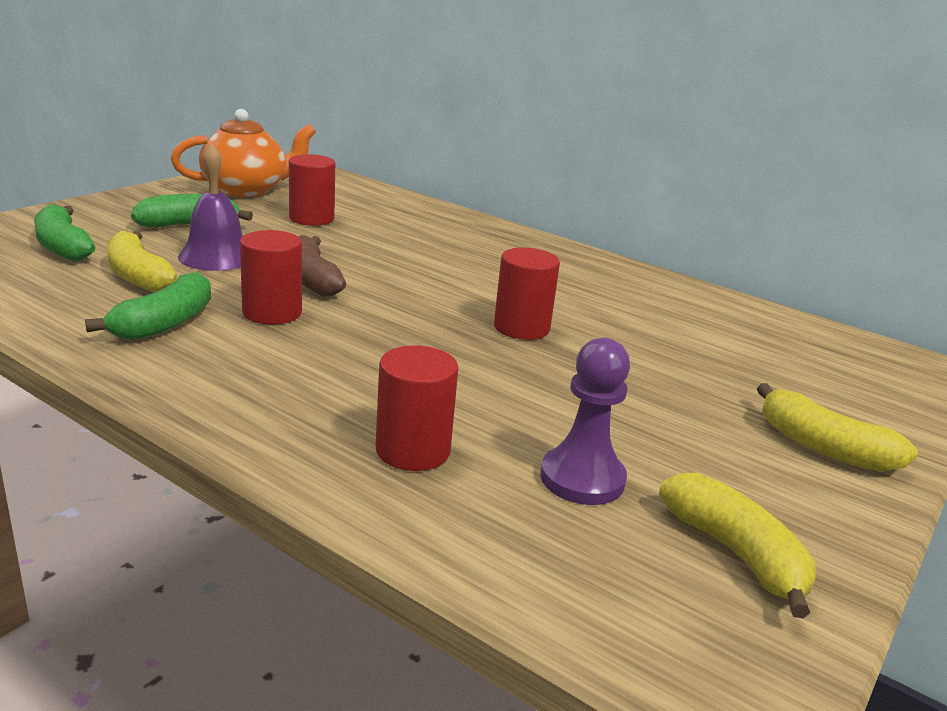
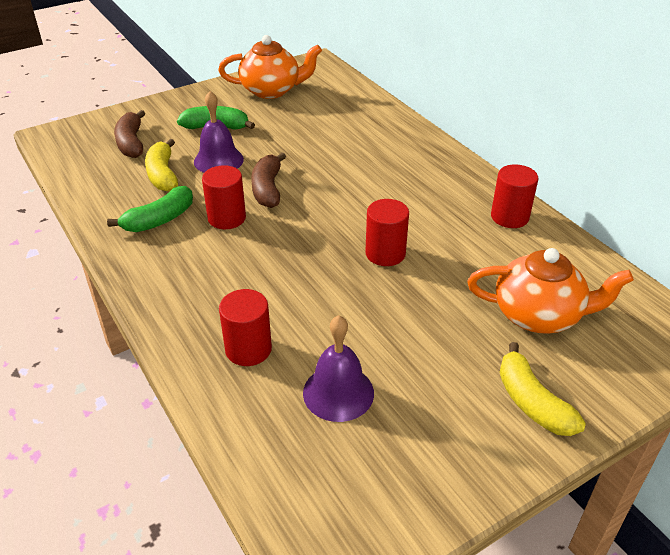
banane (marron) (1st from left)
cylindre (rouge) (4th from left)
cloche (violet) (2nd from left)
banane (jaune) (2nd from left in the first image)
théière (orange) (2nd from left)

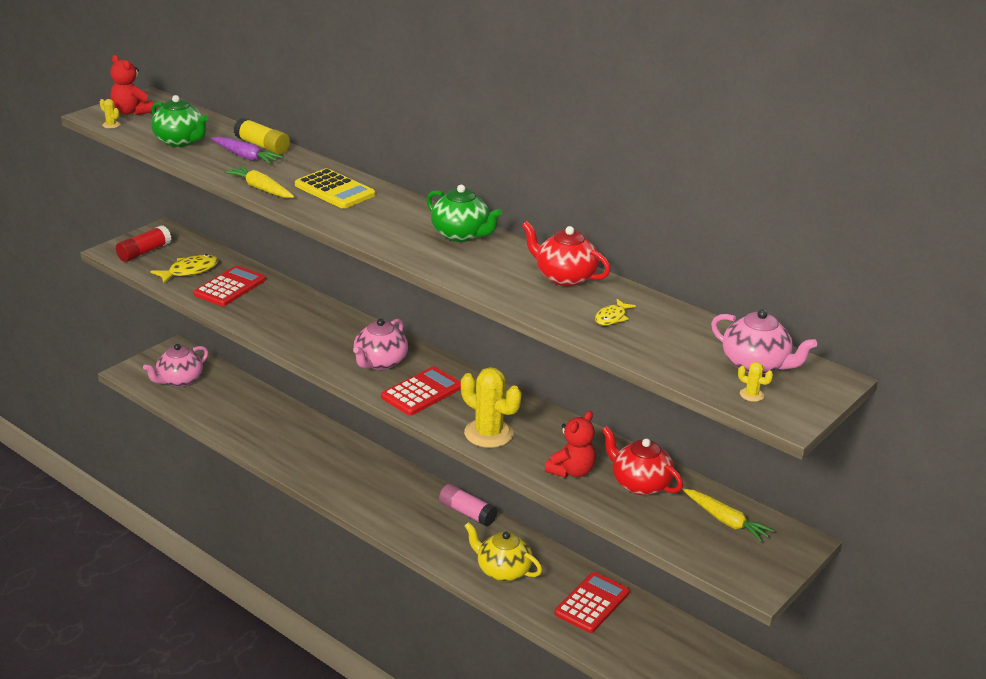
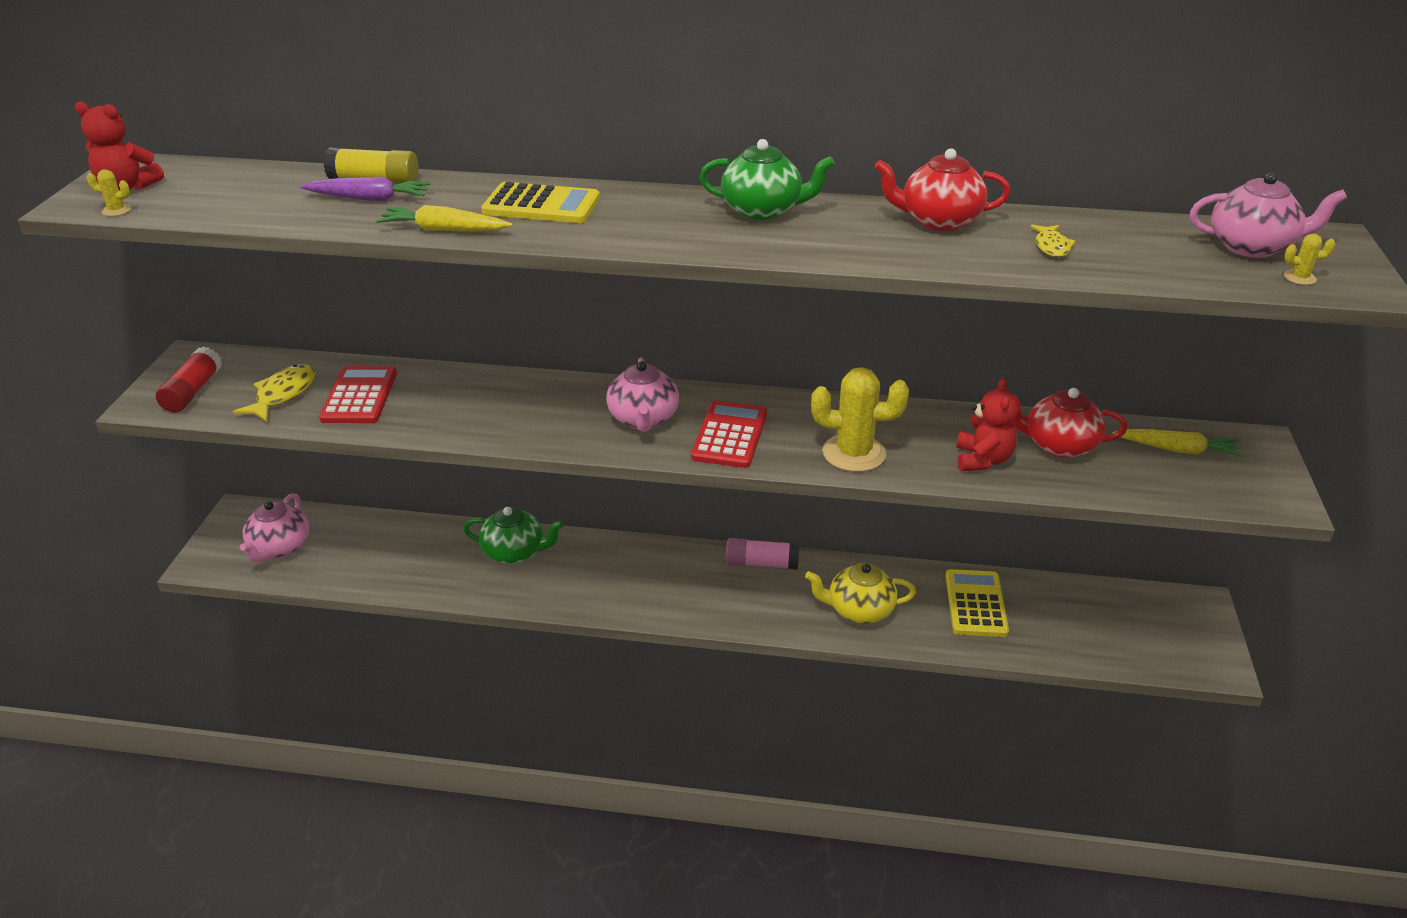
théière (vert) (1st from left)
calculatrice (jaune) (2nd from left)

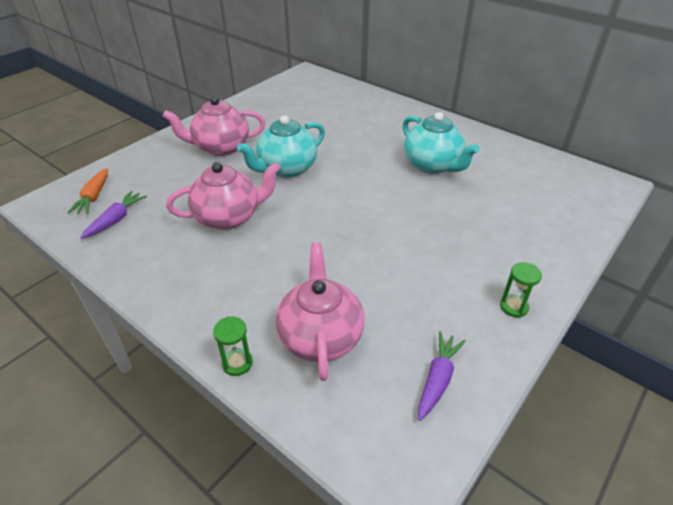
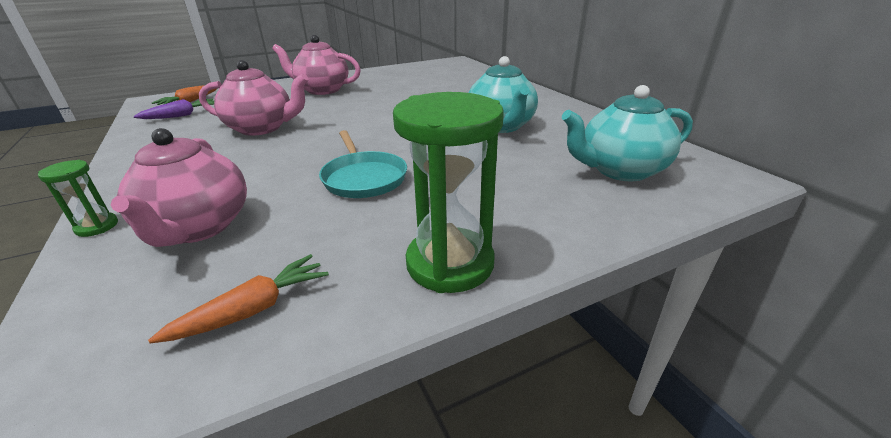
théière (turquoise) (2nd from left)
théière (rose) (1st from left)
carotte (orange) (2nd from left)
sablier (vert) (2nd from left)
poêle (turquoise)

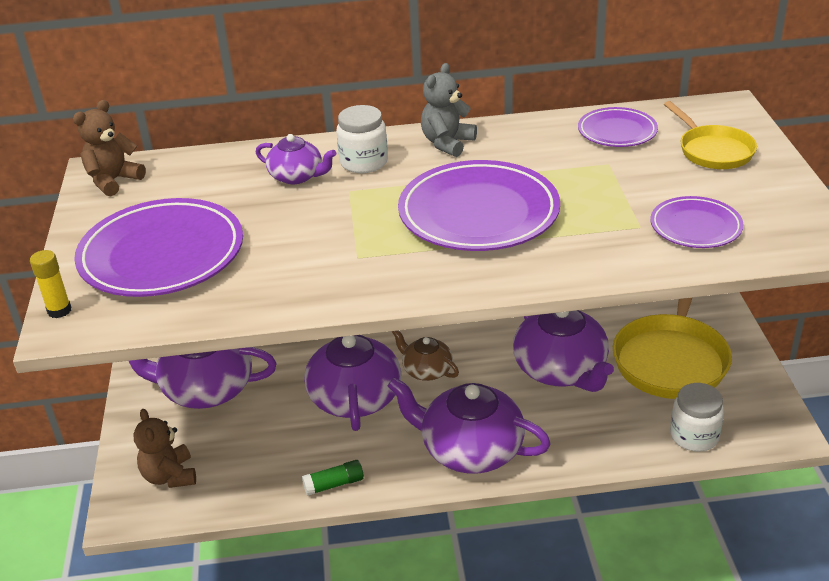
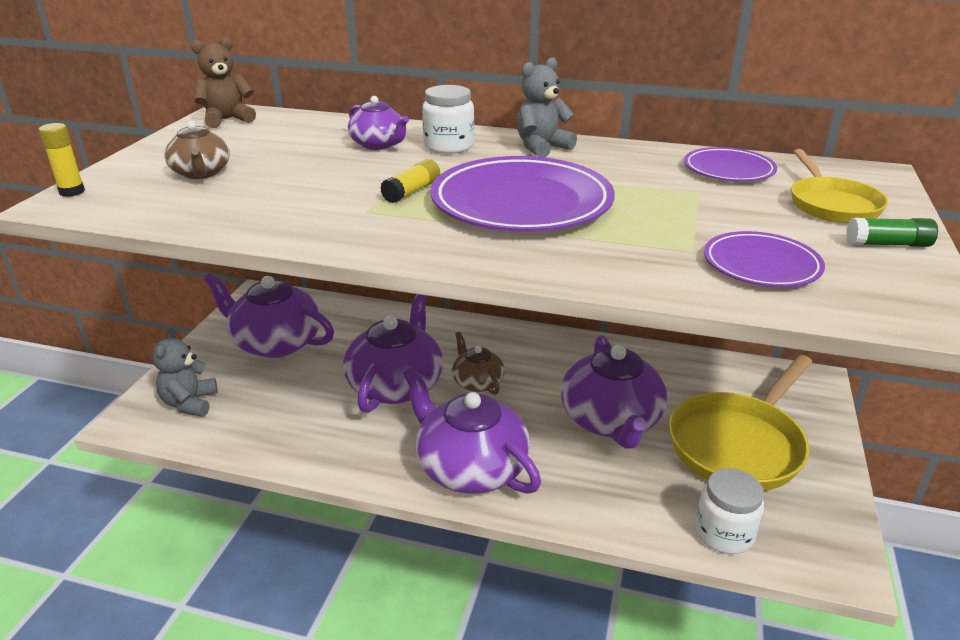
théière (marron) (1st from left)
ours en peluche (gris) (1st from left)
bâton de colle (vert)
bâton de colle (jaune) (2nd from left)

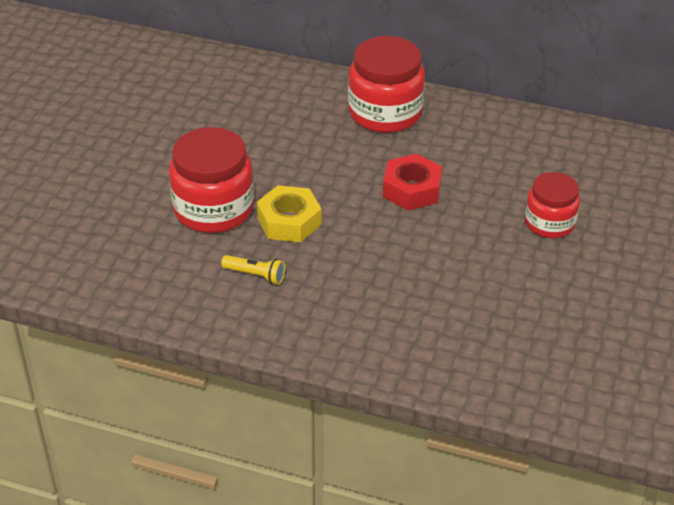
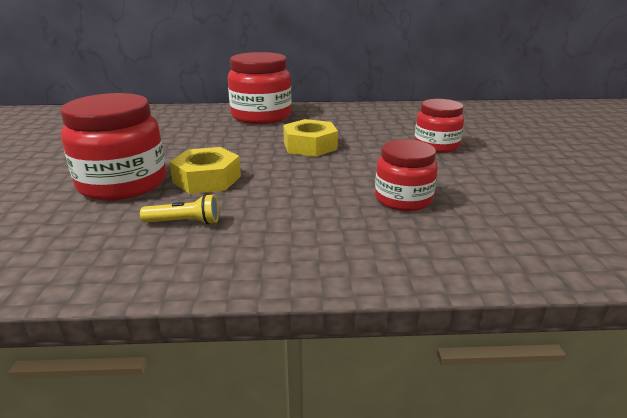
écrou (jaune) (2nd from left)
bocal (rouge) (3rd from left)

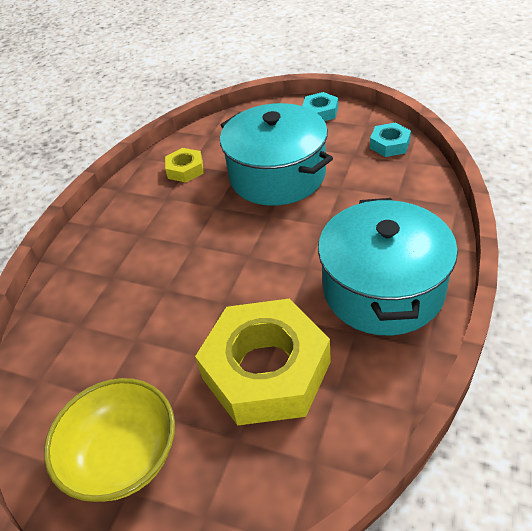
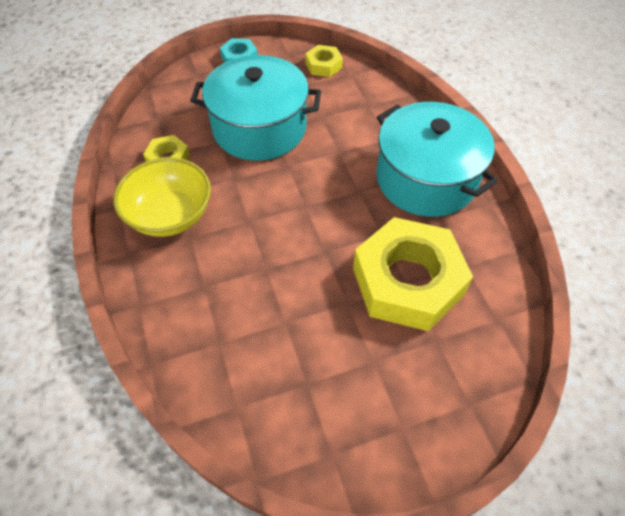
bol (jaune)
écrou (jaune) (2nd from left)

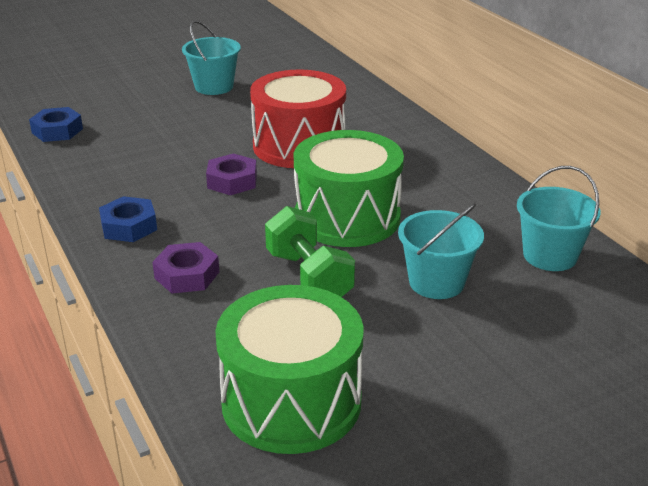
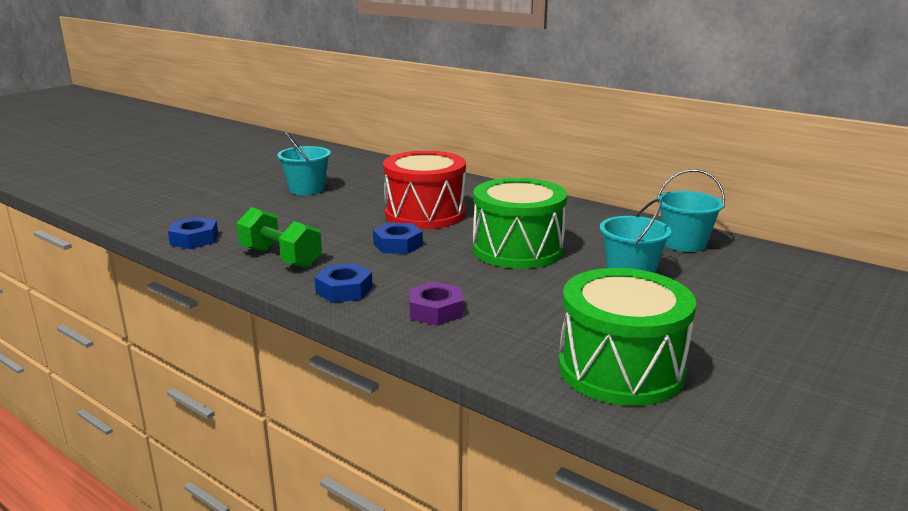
écrou (bleu) (3rd from left)
haltère (vert)

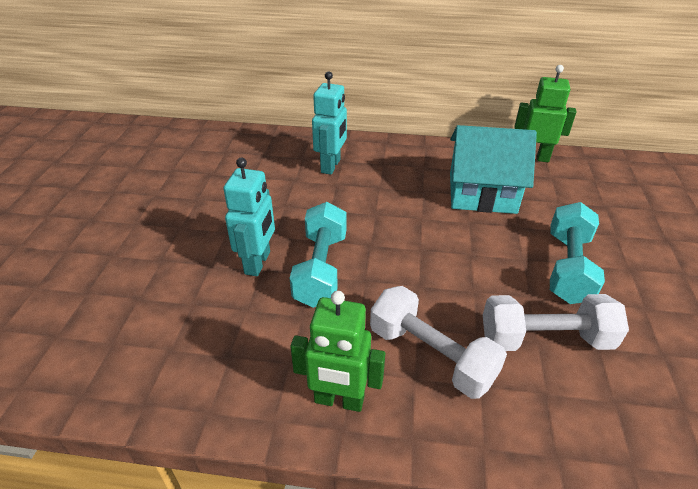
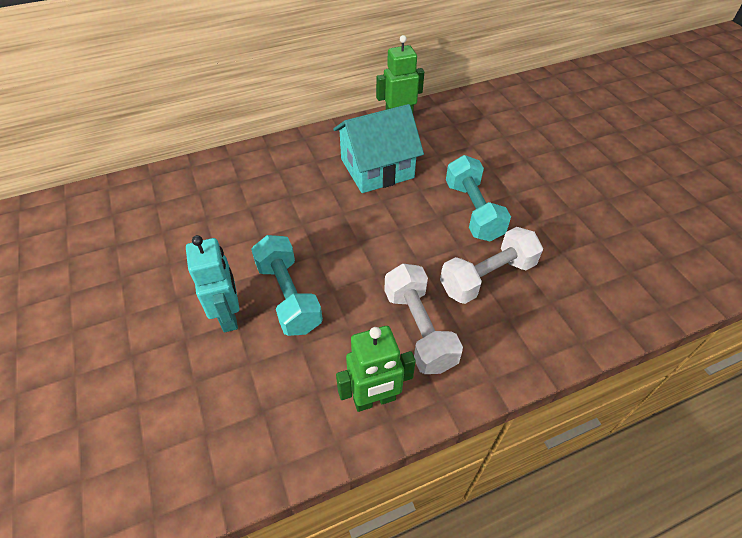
robot (turquoise) (2nd from left in the first image)
haltère (blanc) (1st from left)

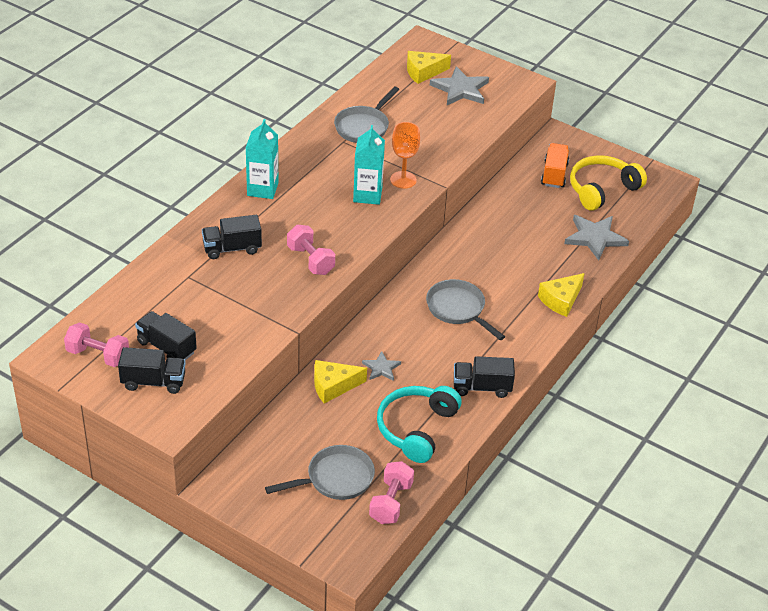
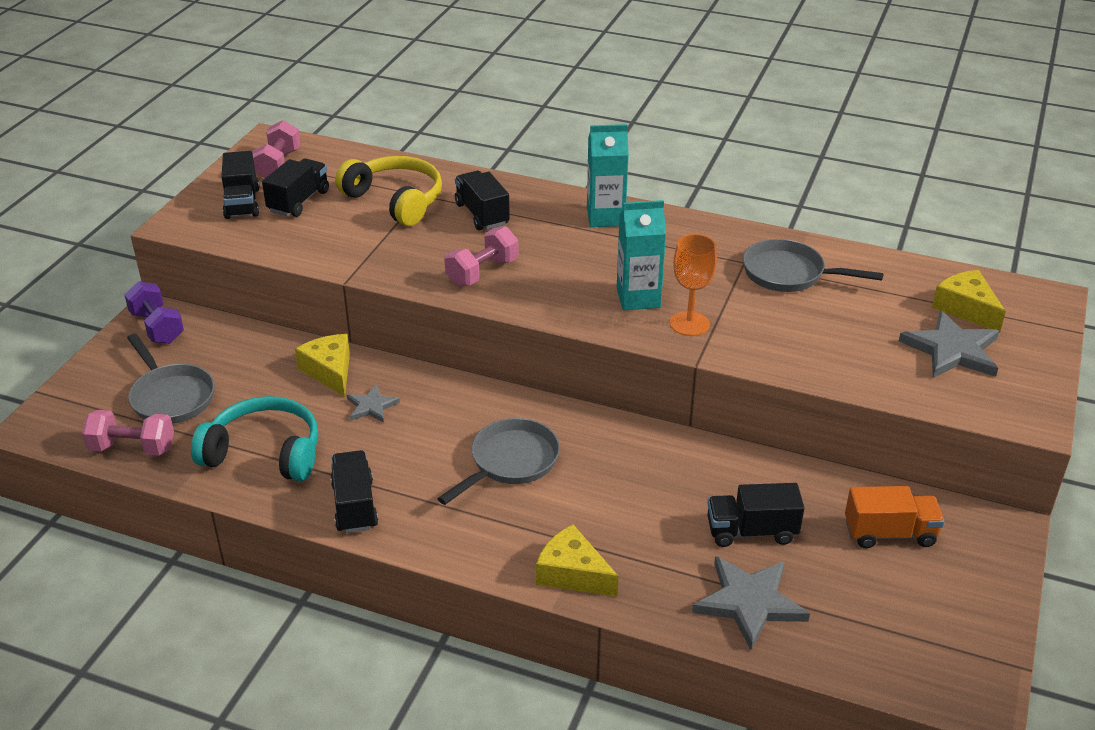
casque audio (jaune)
haltère (violet)
camion (noir) (5th from left)

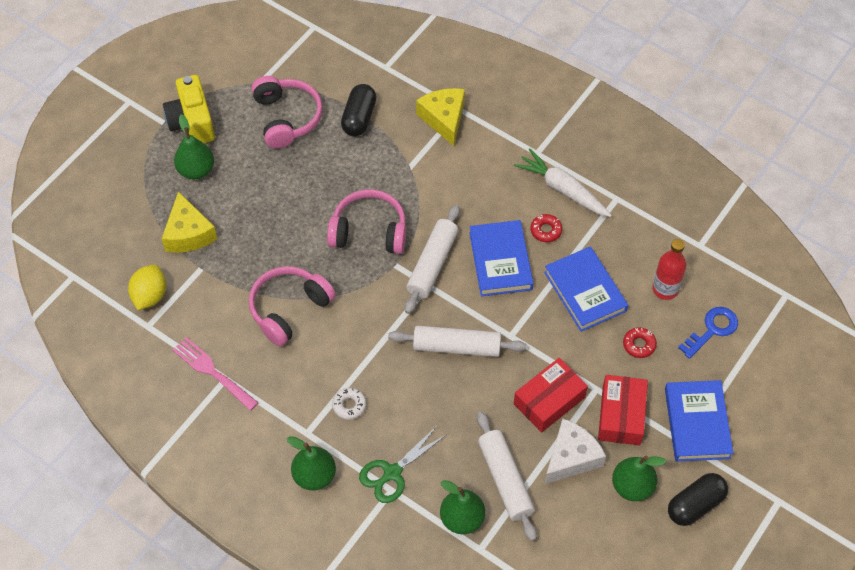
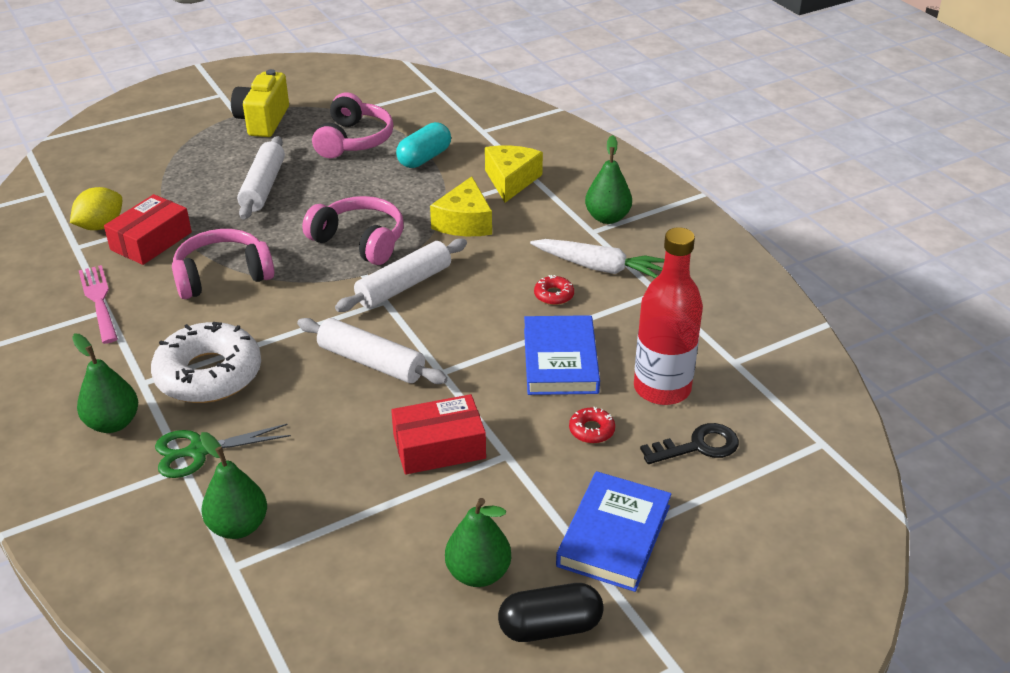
fromage (jaune) (1st from left)
poire (vert) (4th from left)
beignet (blanc)
gélule (turquoise)
livre (bleu) (1st from left in the first image)
rouleau à pâtisserie (blanc) (1st from left)
carotte (blanc)
fromage (blanc)
boîte (rouge) (1st from left)
bouteille (rouge)
clé (noir)

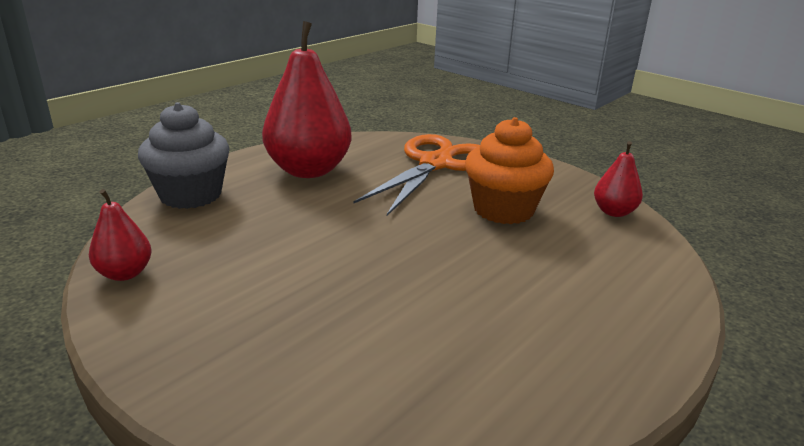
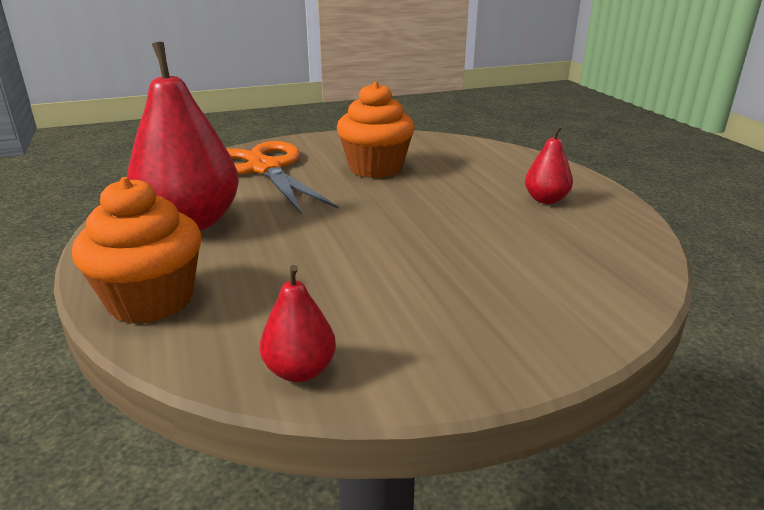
muffin (orange) (1st from left)
poire (rouge) (3rd from left)

